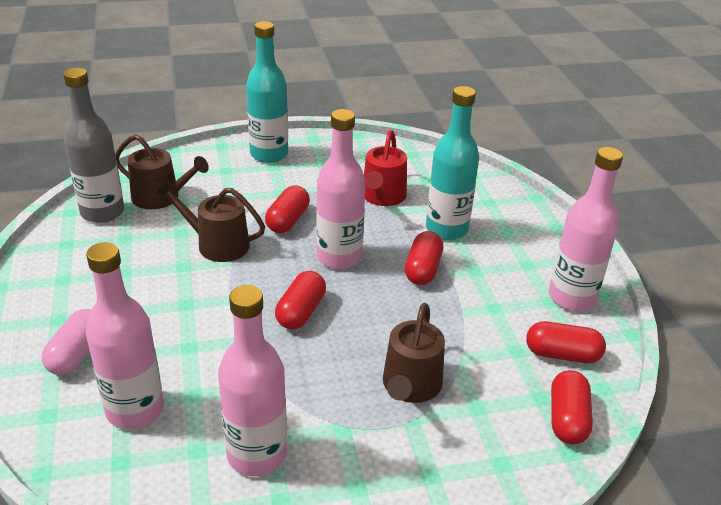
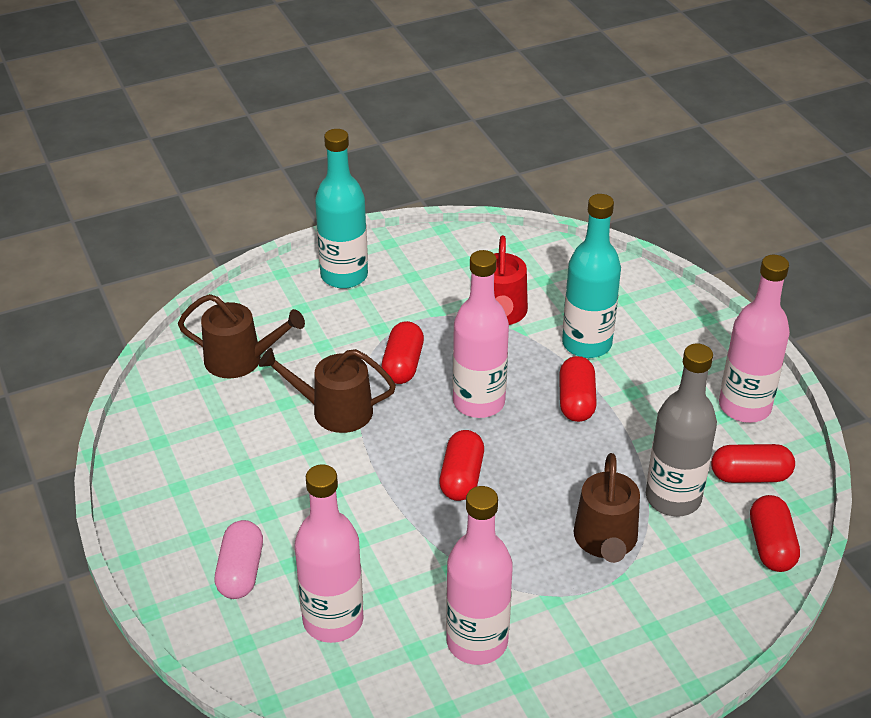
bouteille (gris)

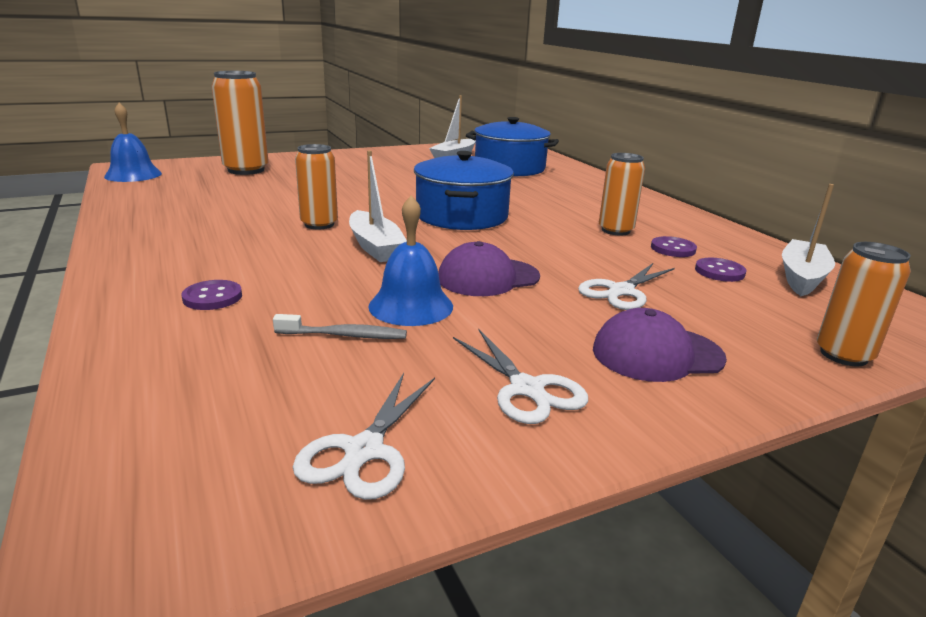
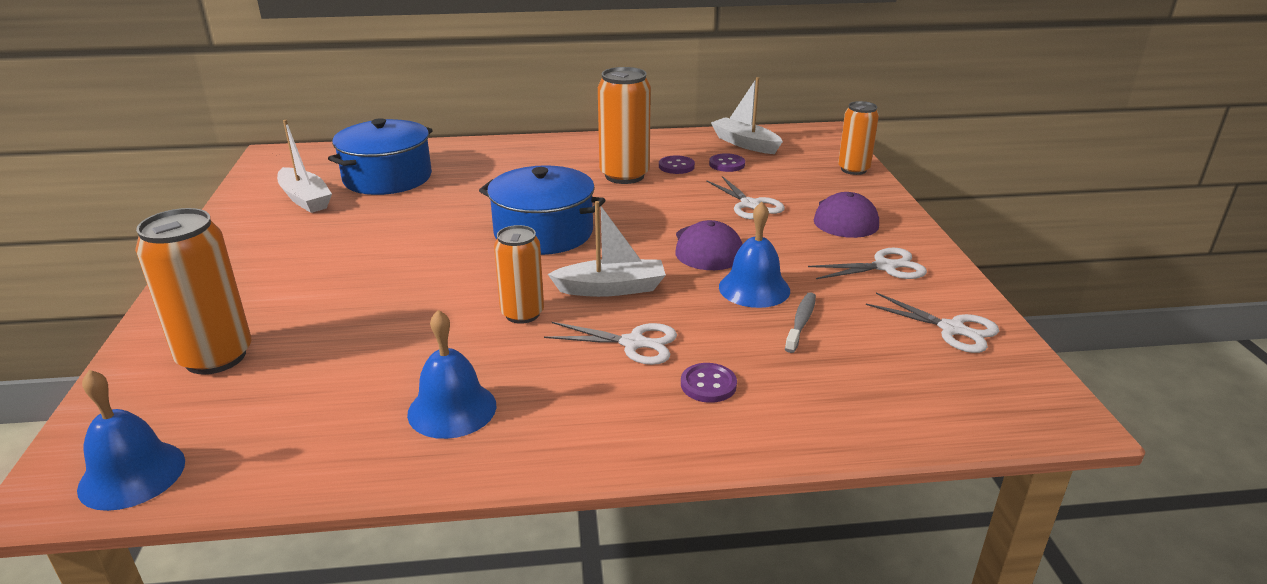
canette (orange) (3rd from left)
cloche (bleu) (2nd from left)
ciseaux (blanc) (1st from left)

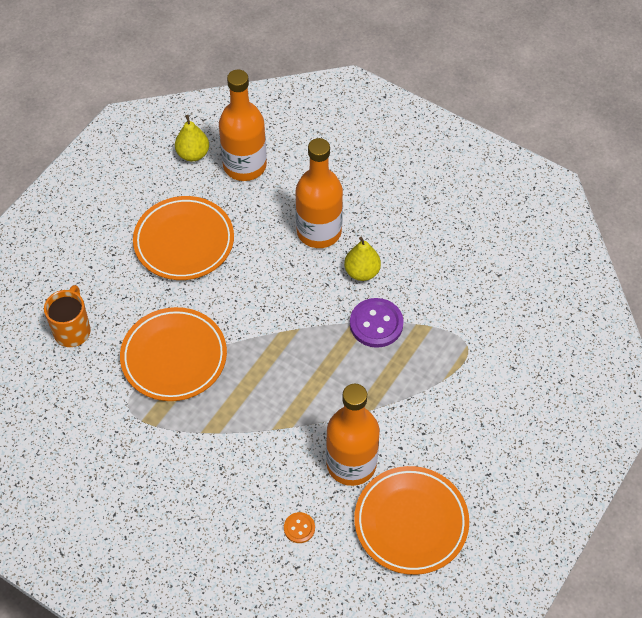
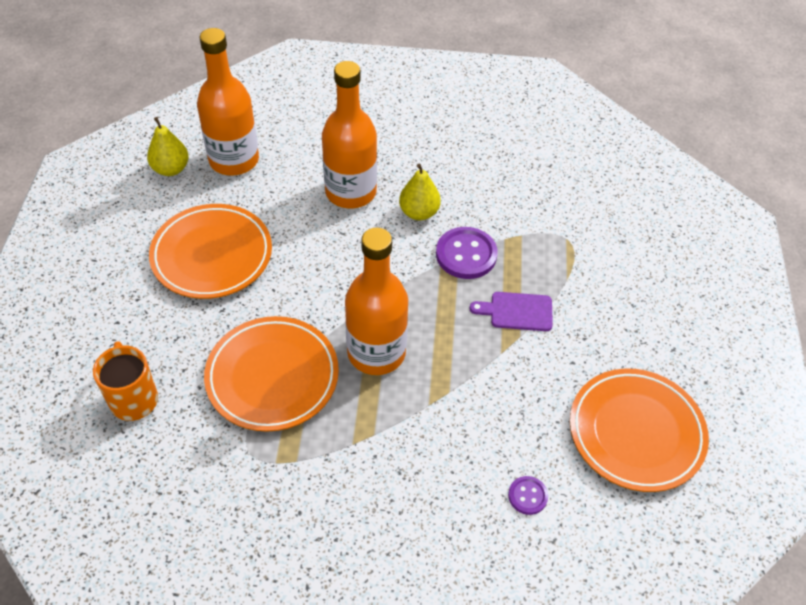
bouton (violet) (2nd from left)
bouteille (orange) (3rd from left)
planche à découper (violet)

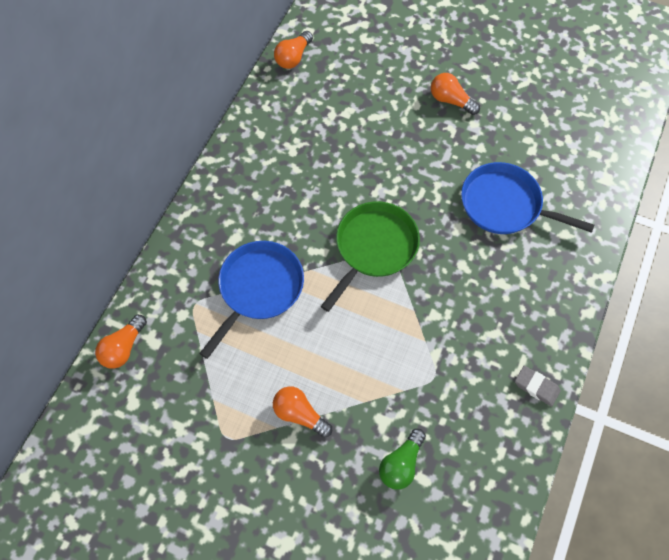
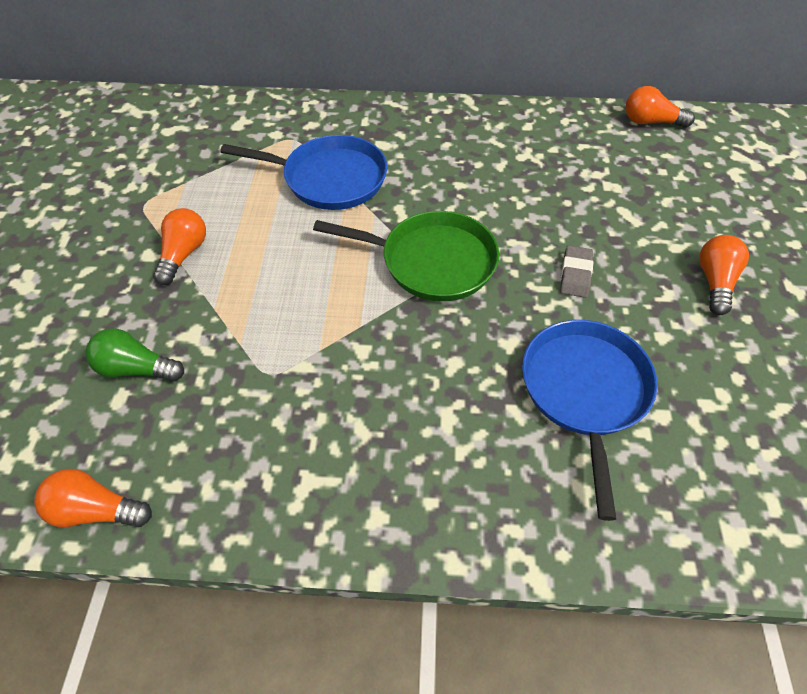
ampoule (orange) (1st from left)
gomme (gris)

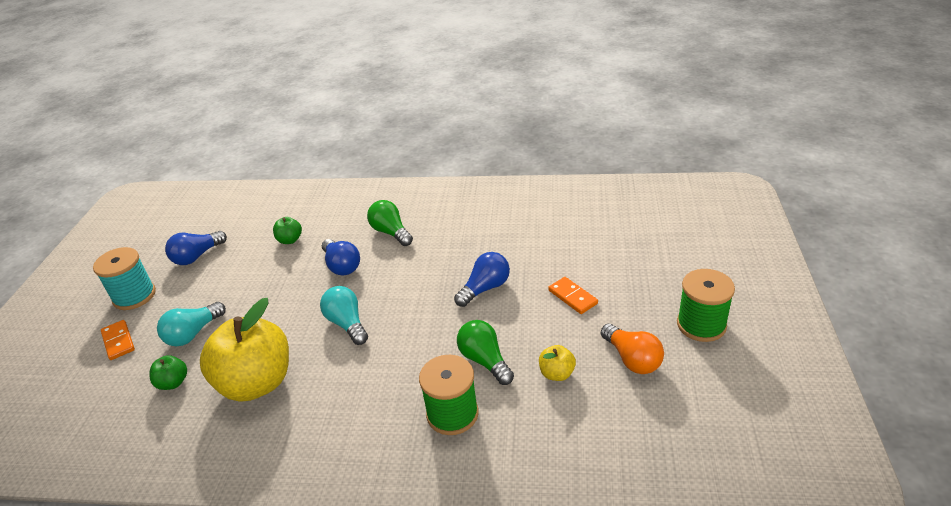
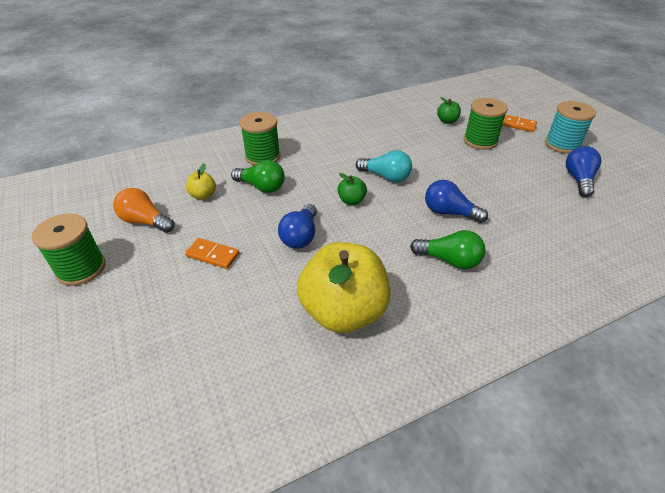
bobine (vert) (3rd from left)
pomme (jaune) (2nd from left)
pomme (vert) (1st from left)

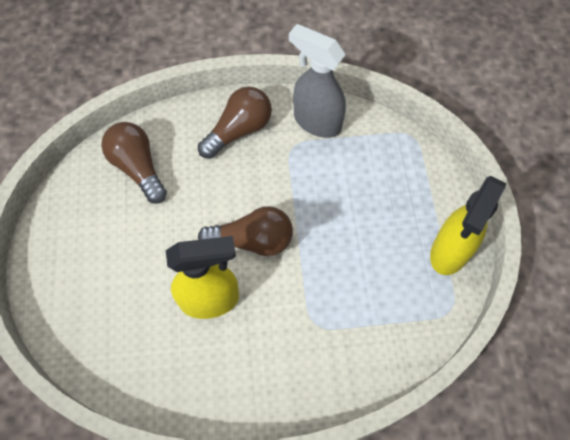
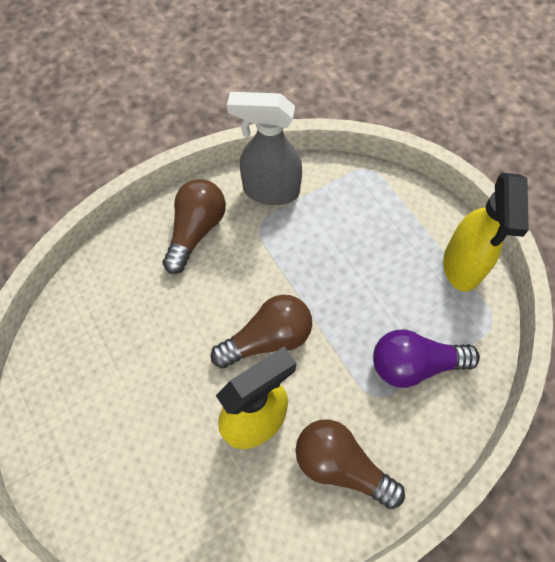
ampoule (marron) (3rd from left)
ampoule (violet)

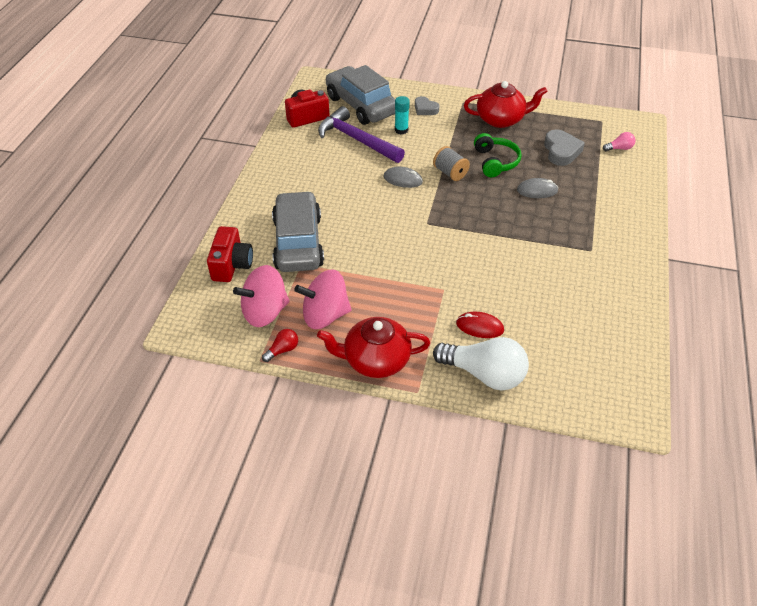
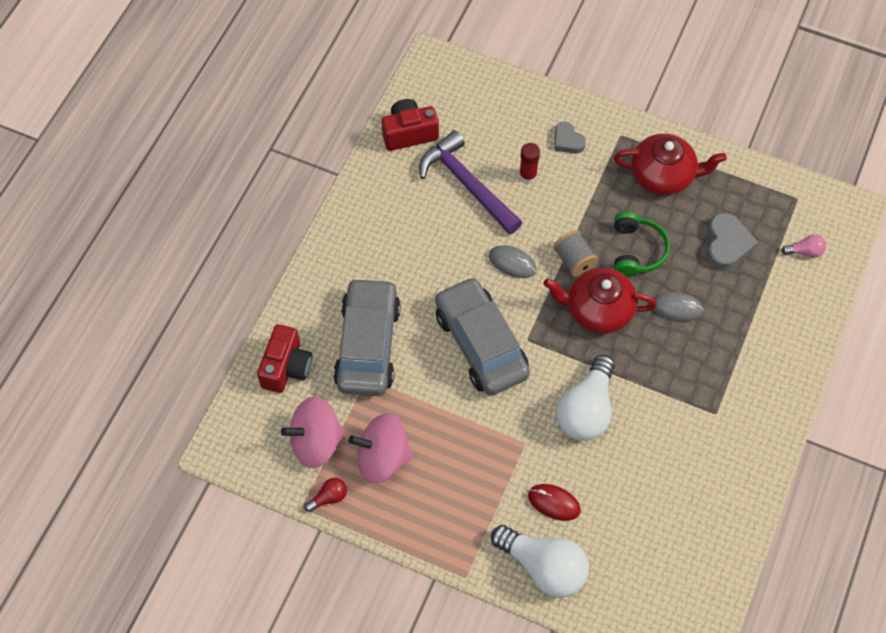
théière (rouge) (1st from left)
voiture (gris) (2nd from left)
bâton de colle (rouge)
ampoule (blanc) (2nd from left)

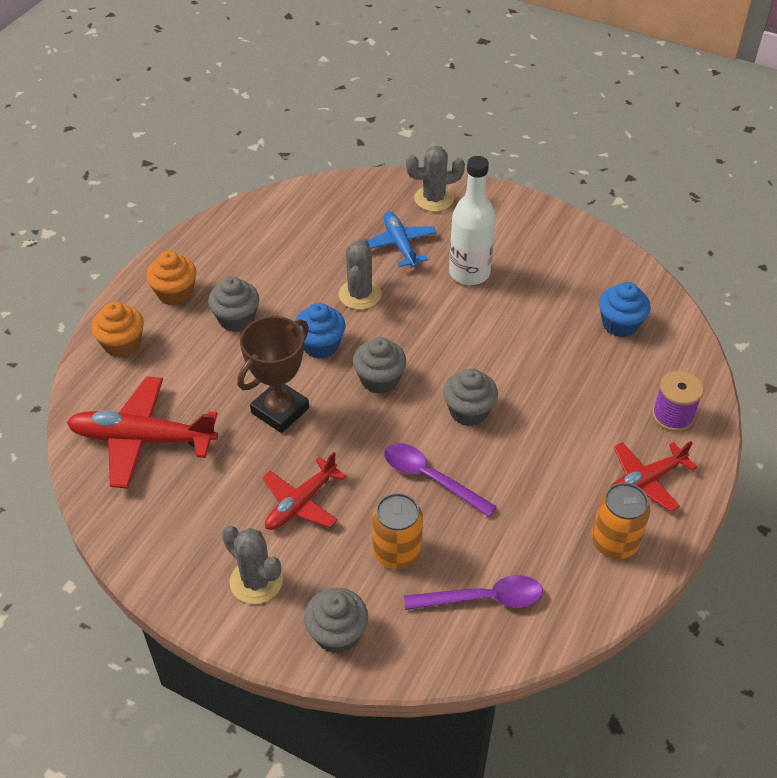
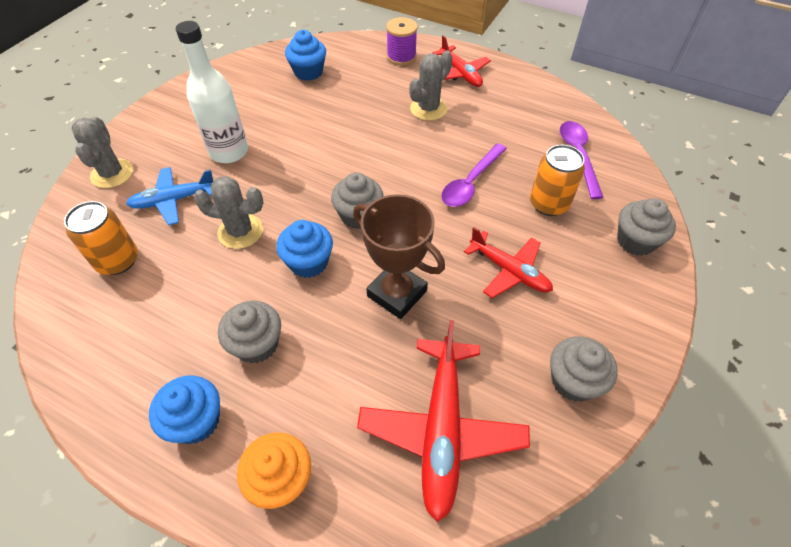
muffin (bleu) (1st from left)
cactus (gris) (3rd from left)
muffin (gris) (3rd from left)
canette (orange) (1st from left)

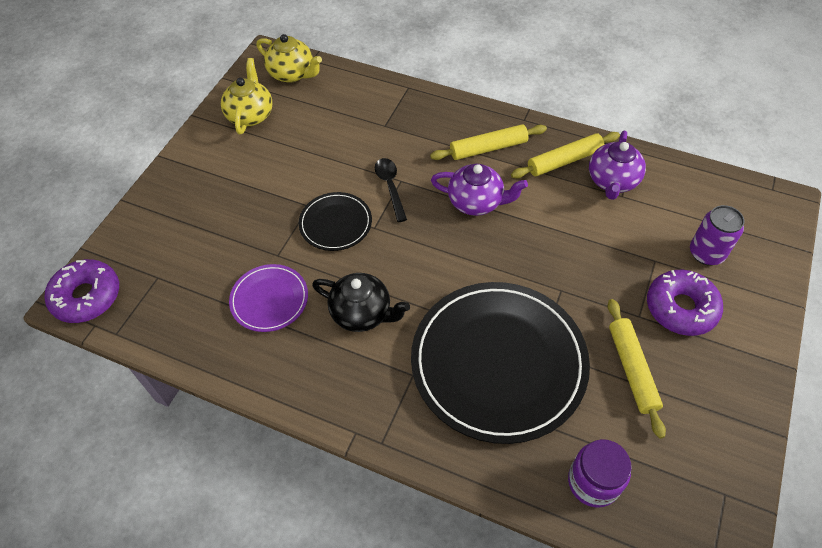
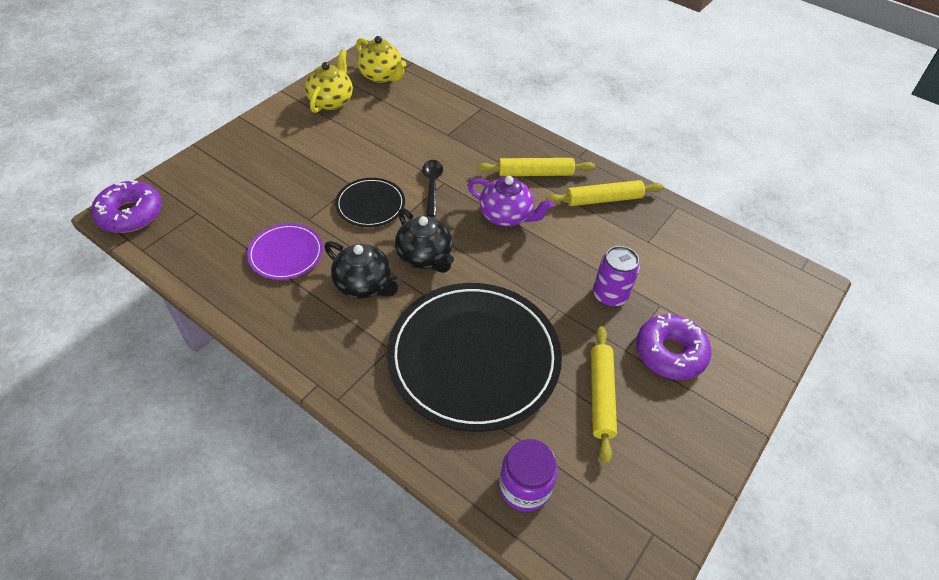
théière (violet) (2nd from left in the first image)
canette (violet)
théière (noir) (2nd from left)

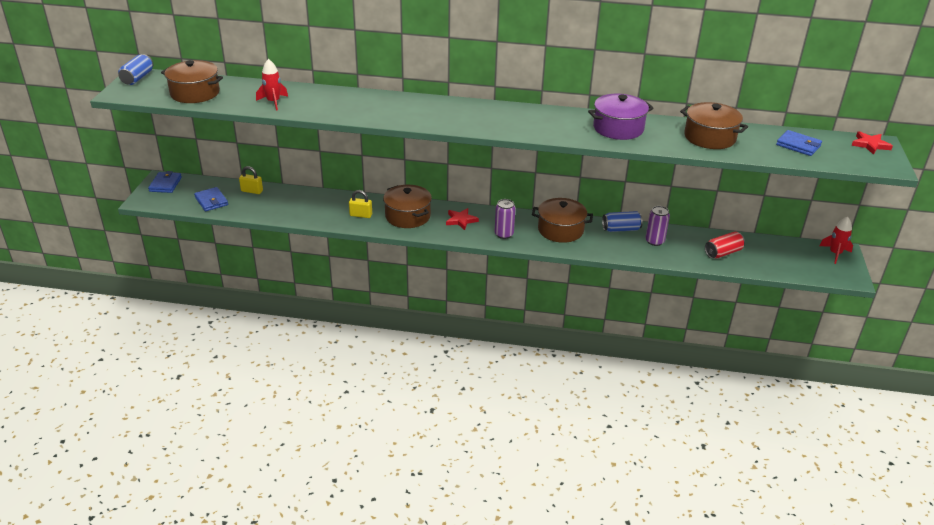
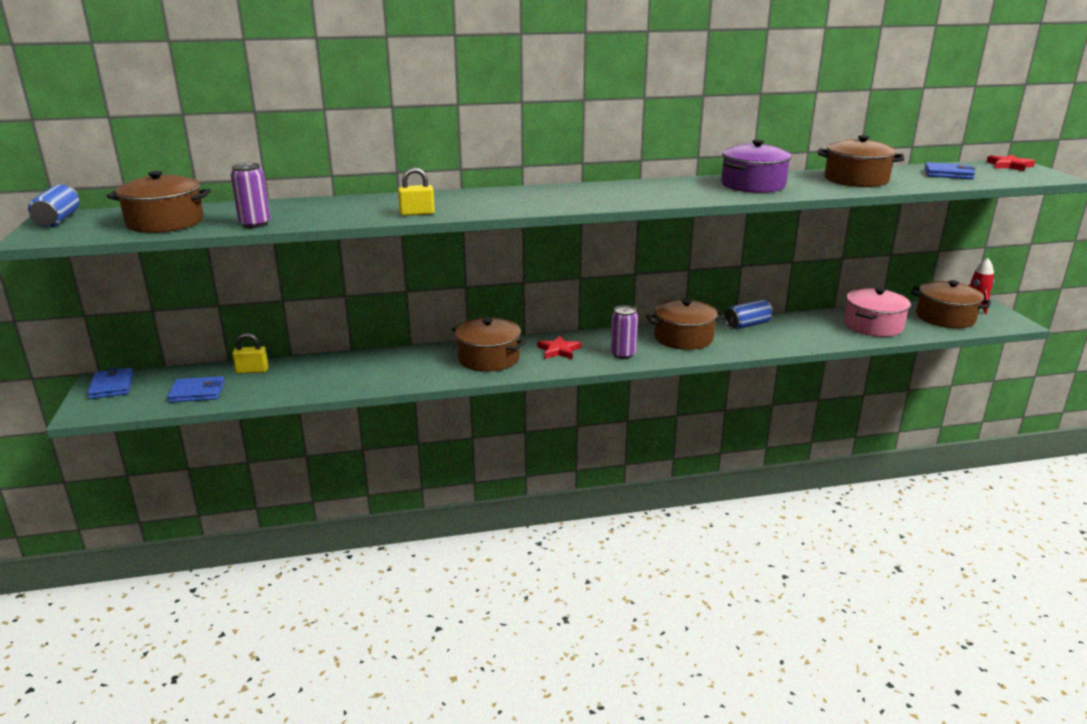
portefeuille (bleu) (2nd from left)
fusée (rouge) (1st from left in the first image)
cadenas (jaune) (2nd from left)
canette (violet) (1st from left)
marmite (rose)
marmite (marron) (5th from left)

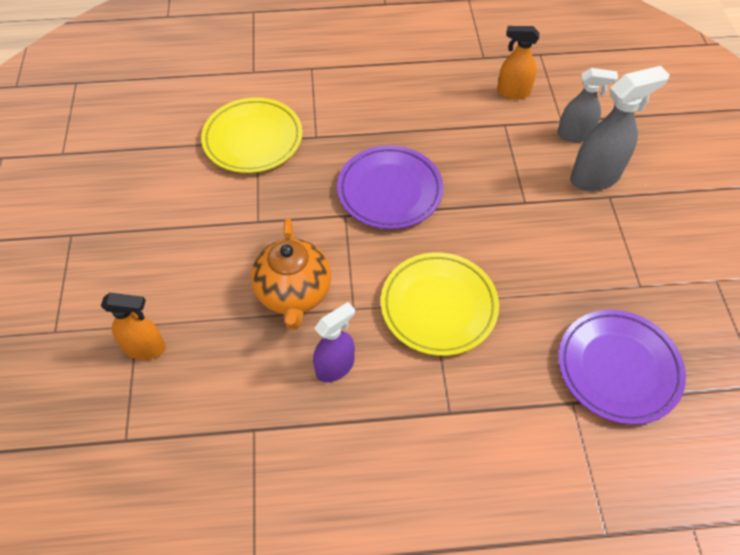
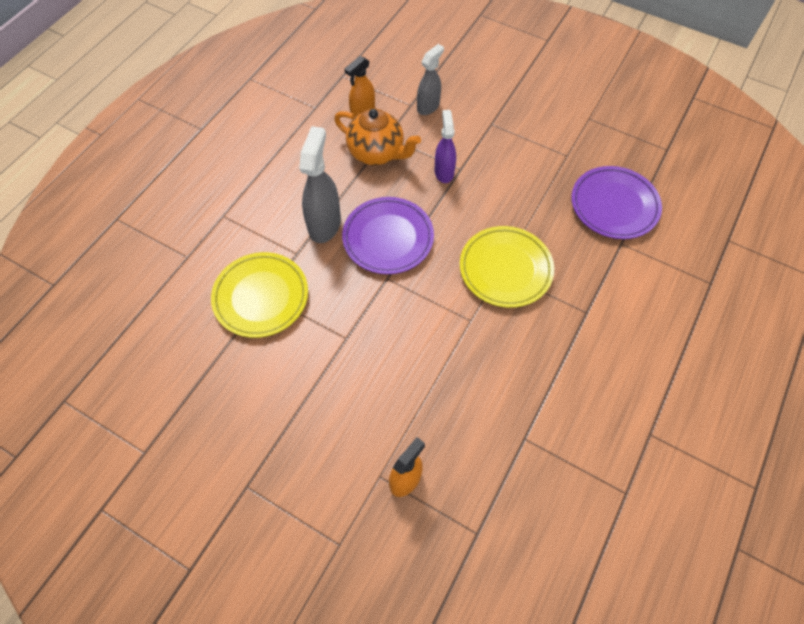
théière (orange)
vaporisateur (violet)
vaporisateur (gris) (1st from left)

